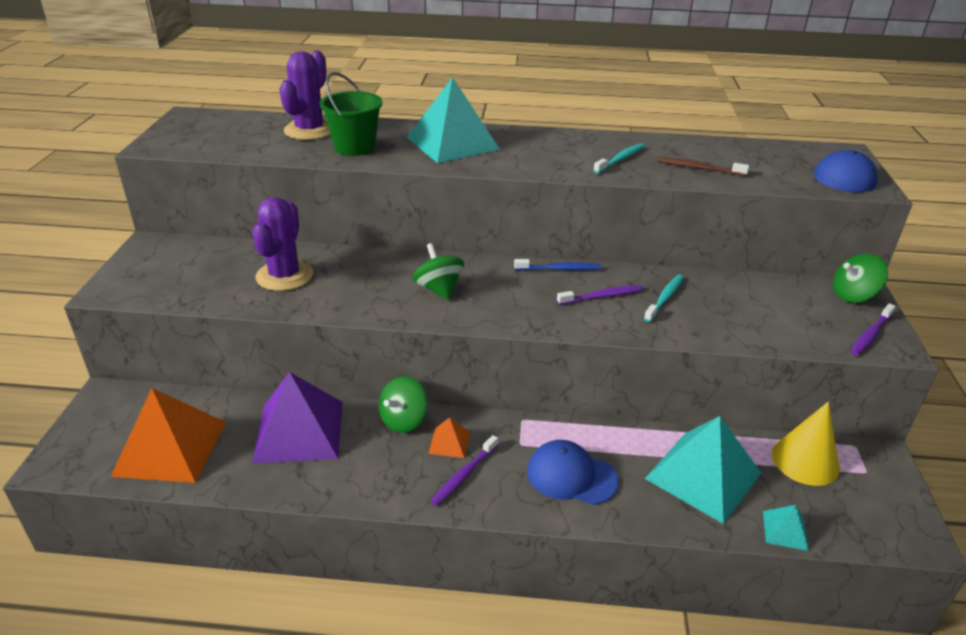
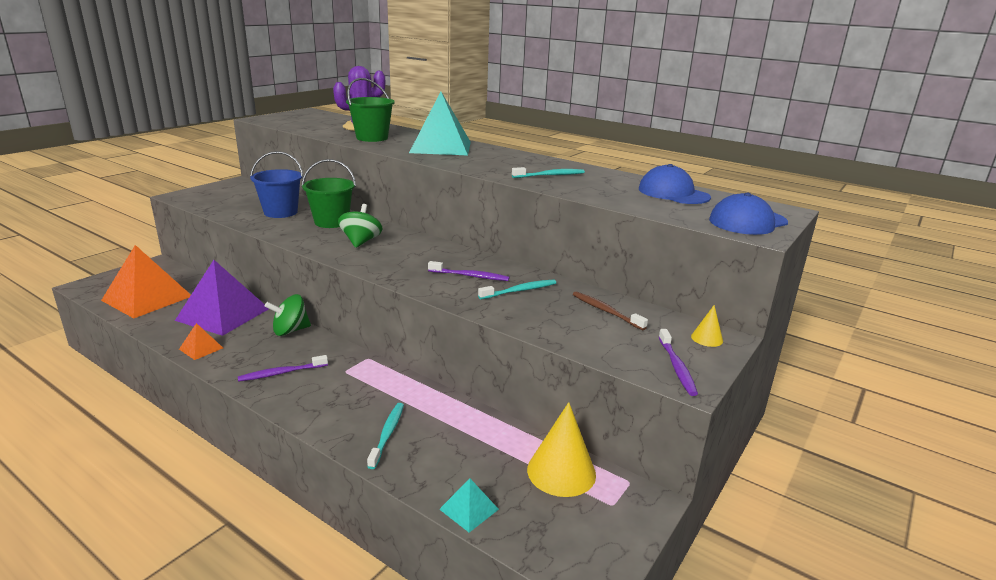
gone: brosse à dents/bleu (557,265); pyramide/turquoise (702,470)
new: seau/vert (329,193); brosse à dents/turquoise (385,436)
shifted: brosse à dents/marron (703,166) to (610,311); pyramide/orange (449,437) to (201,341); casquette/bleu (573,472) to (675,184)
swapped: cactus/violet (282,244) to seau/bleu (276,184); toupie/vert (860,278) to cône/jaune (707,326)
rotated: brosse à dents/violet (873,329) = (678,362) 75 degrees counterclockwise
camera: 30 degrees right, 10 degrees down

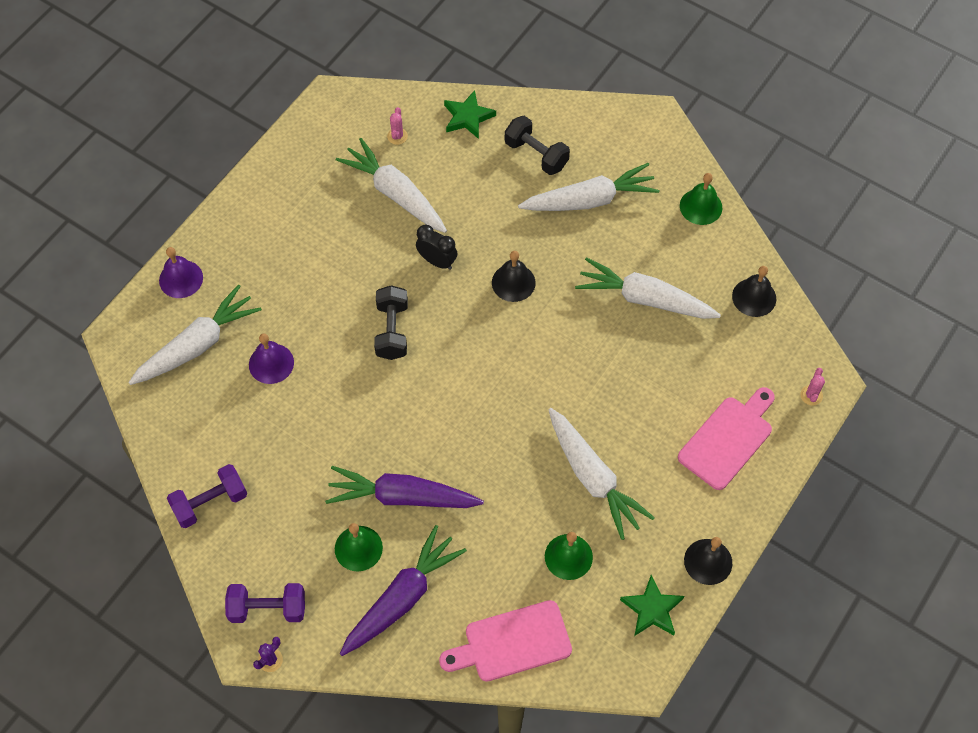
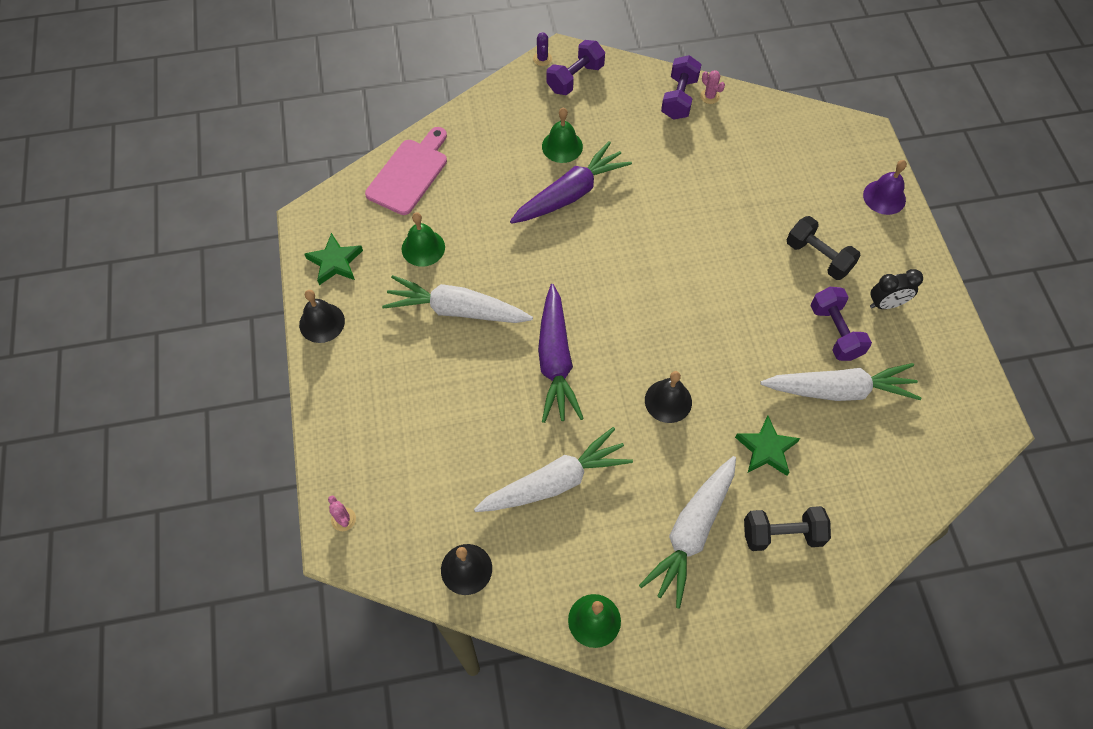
gone: carotte/blanc (195,335); cloche/violet (271,358); planche à découper/rose (726,438)
new: haltère/violet (841,324)
shifted: étoile/vert (470,114) to (767,446); cactus/rose (397,126) to (712,87); réveil/noir (436,247) to (896,289); haltère/noir (391,322) to (823,248); carotte/violet (403,590) to (561,353)
camera: 135 degrees right, 0 degrees up

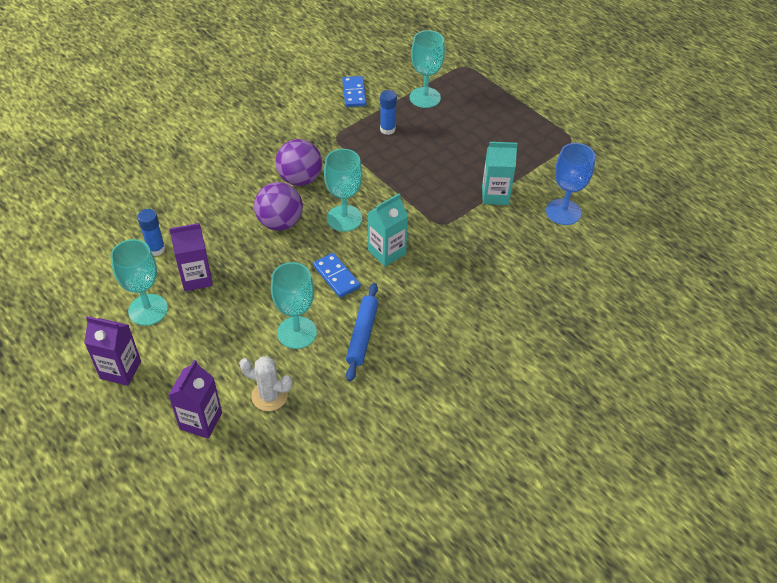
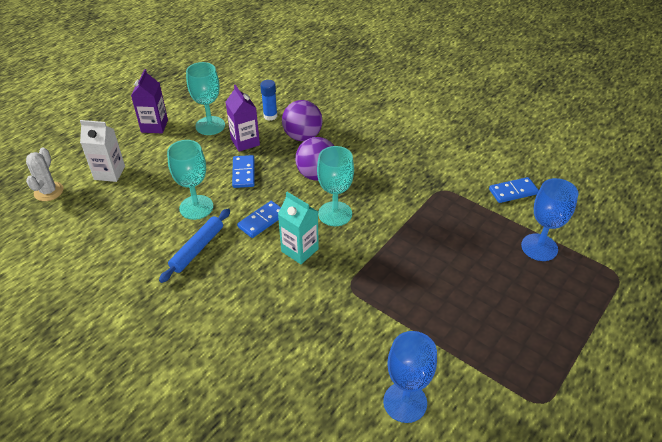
gone: bâton de colle/bleu (388,112); brique de lait/turquoise (500,173)
new: domino/bleu (243,171)
shifted: balle/violet (299,162) to (302,120); cactus/blanc (266,383) to (44,174)
repainted: verre à pied/turquoise (427,69) to verre à pied/bleu (549,219); brique de lait/violet (195,399) to brique de lait/blanc (102,151)
rotated: rouleau à pâtisserie/bleu (362,332) = (194,246) 60 degrees counterclockwise
camera: 80 degrees right, 5 degrees down

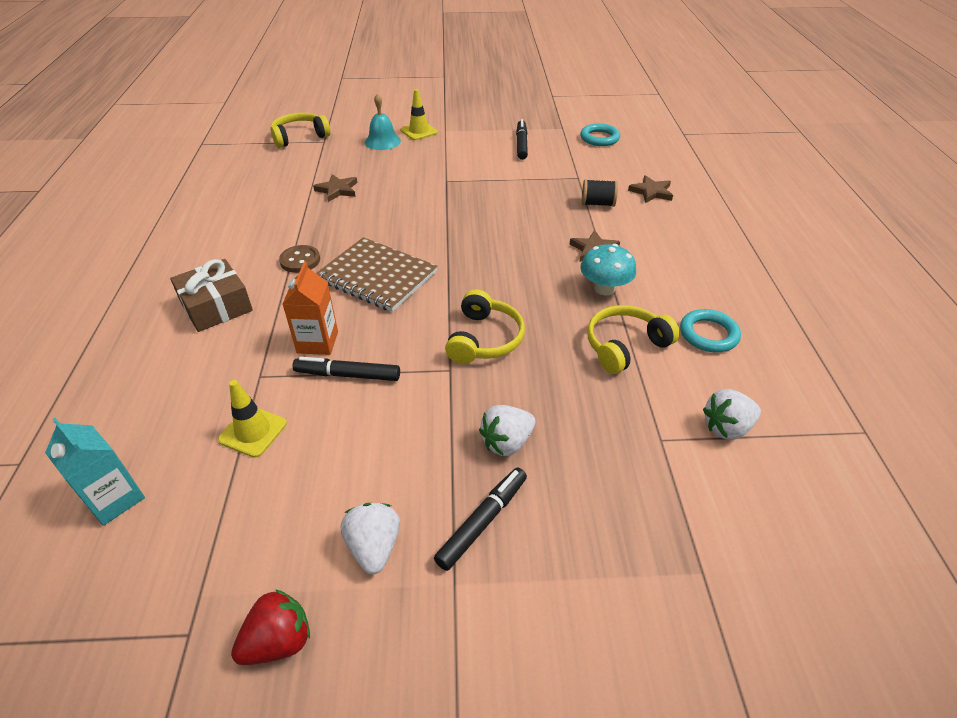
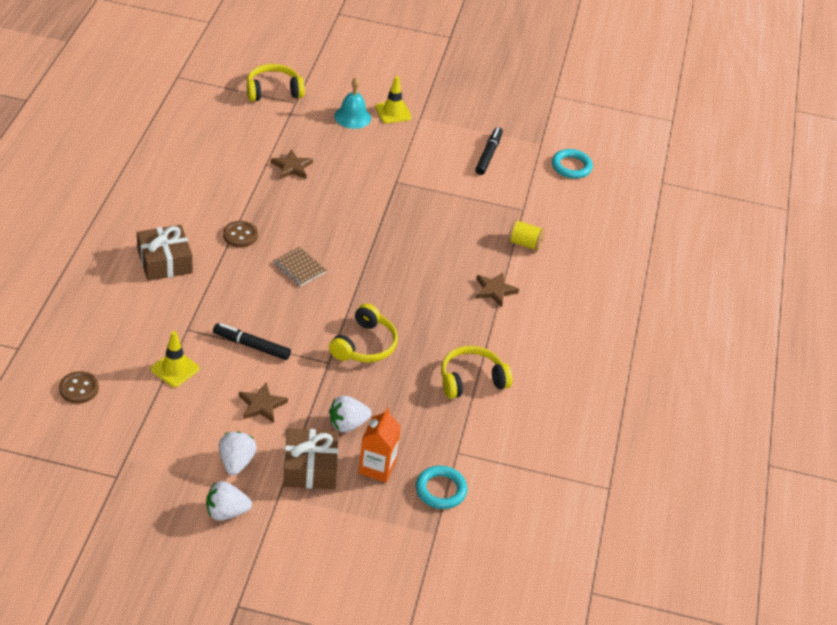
gone: champignon/turquoise (608,269); fraise/rouge (270,627)
shifted: étoile/marron (650,189) to (263,402); brique de lait/orange (310,308) to (380,445); anneau/turquoise (710,330) to (441,487); fraise/blanc (732,414) to (229,501)
swapped: brique de lait/turquoise (95,472) to bouton/marron (79,387); feutre/noir (480,519) to cadeau/marron (310,458)
repainted: bobine/noir (600,193) to bobine/jaune (526,235)
scaled: carnet/marron (377,274) = (300,266) x0.52
camera: 10 degrees right, 0 degrees up

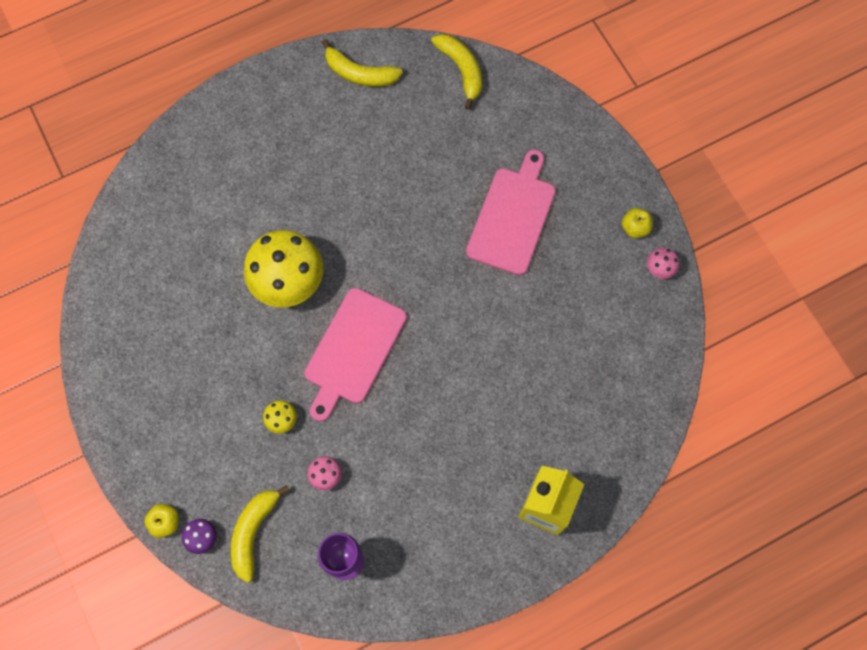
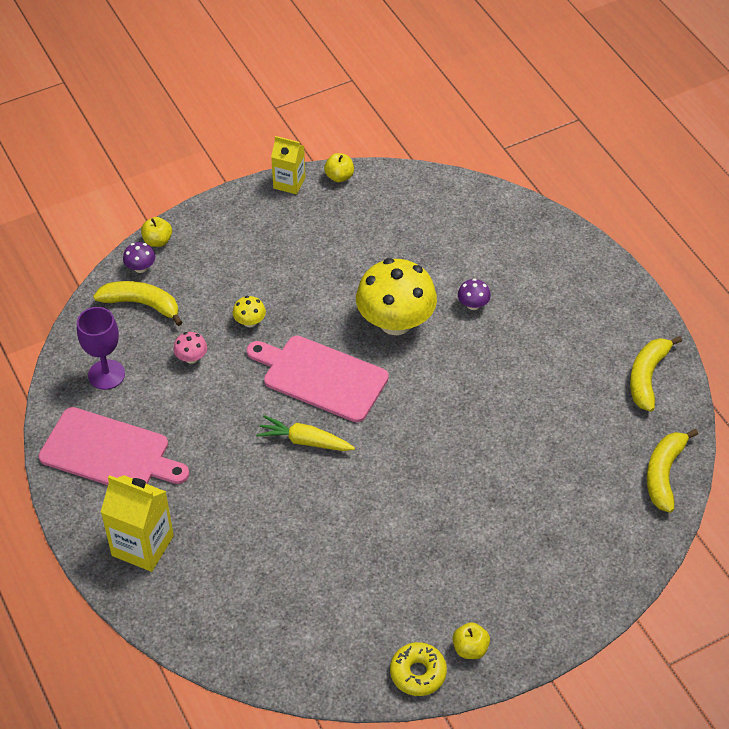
new: brique de lait/jaune (288,165); pomme/jaune (339,167); champignon/violet (474,294); carotte/jaune (305,433)
shifted: planche à découper/rose (511,212) to (114,446)
swapped: champignon/rose (663,263) to beignet/jaune (418,669)
rotated: banane/jaune (456,72) = (672,471) 135 degrees clockwise
camera: 90 degrees right, 20 degrees down

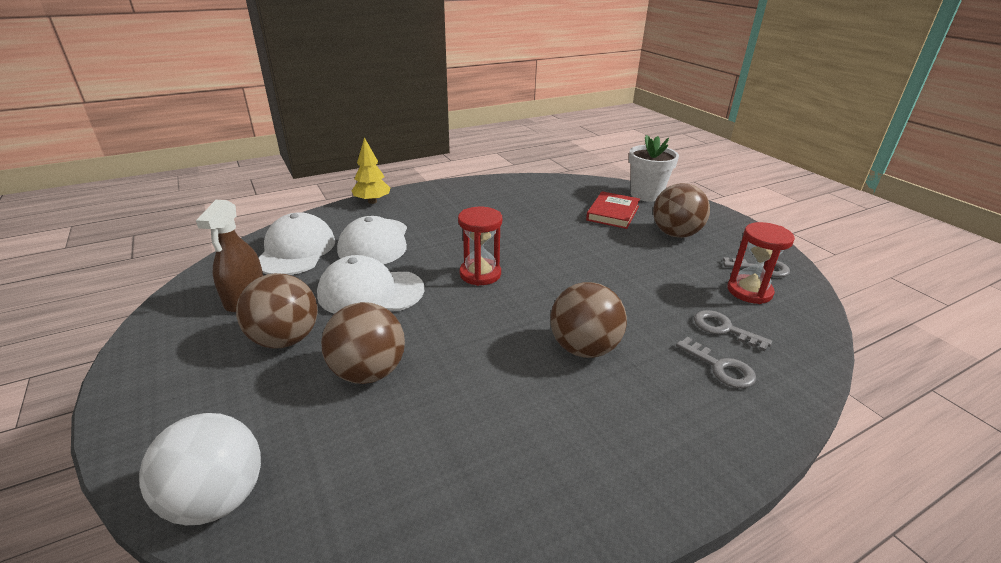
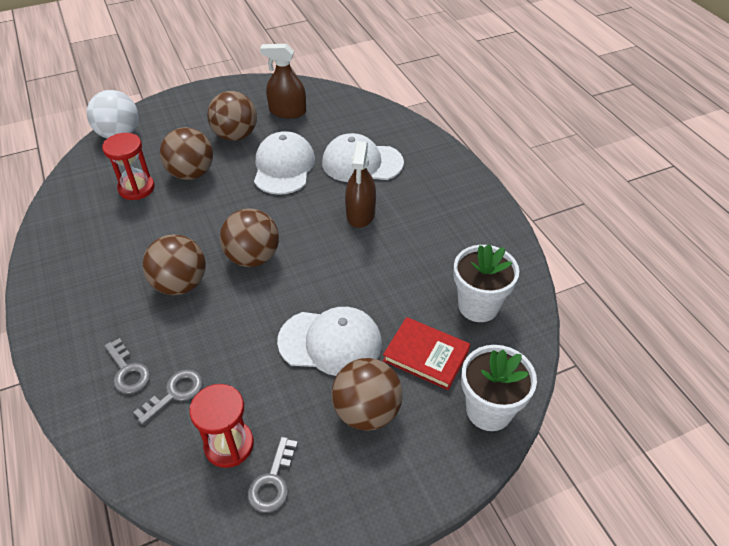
gone: arbre/jaune (371,170)
new: vaporisateur/marron (360,185); balle/marron (249,237); pot de fleurs/blanc (486,283)
shifted: sablier/rouge (480,246) to (128,166); casquette/blanc (297,243) to (329,341)
rotated: clé/gris (716,362) = (127,366) 90 degrees counterclockwise
camera: 95 degrees right, 15 degrees up

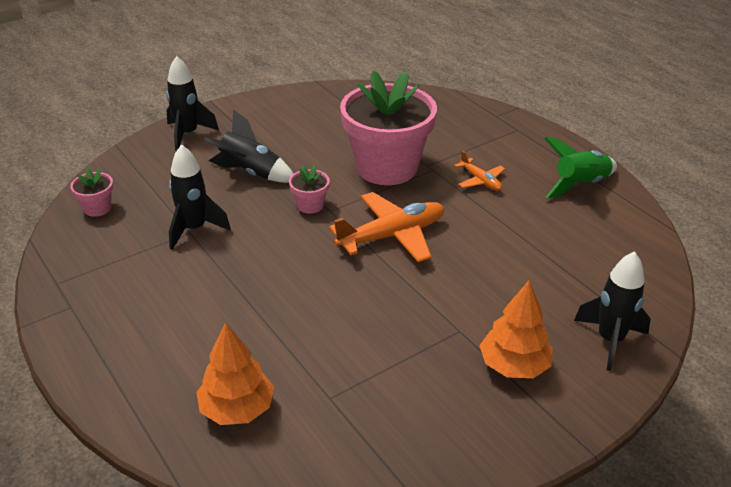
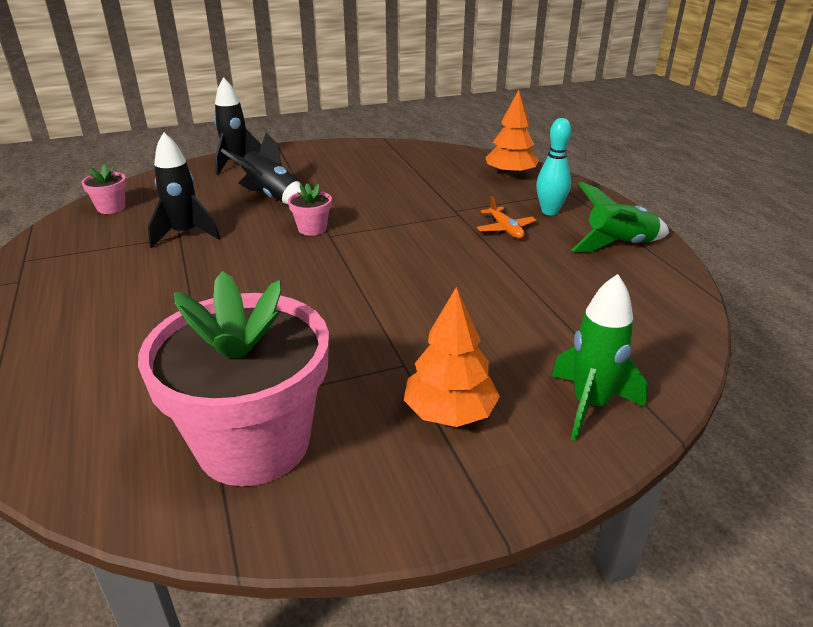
gone: avion/orange (386,227)
new: quille/turquoise (553,166)
shifted: pot de fleurs/rose (388,127) to (233,378); arbre/orange (235,373) to (512,134)
repainted: fusée/noir (612,311) to fusée/vert (600,357)
camera: 15 degrees right, 5 degrees down

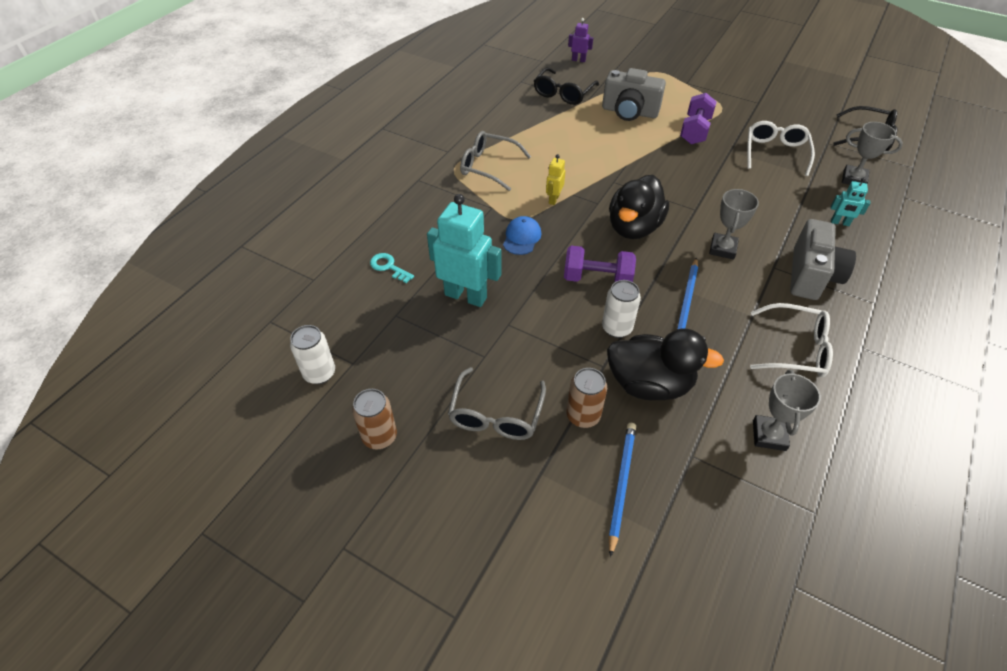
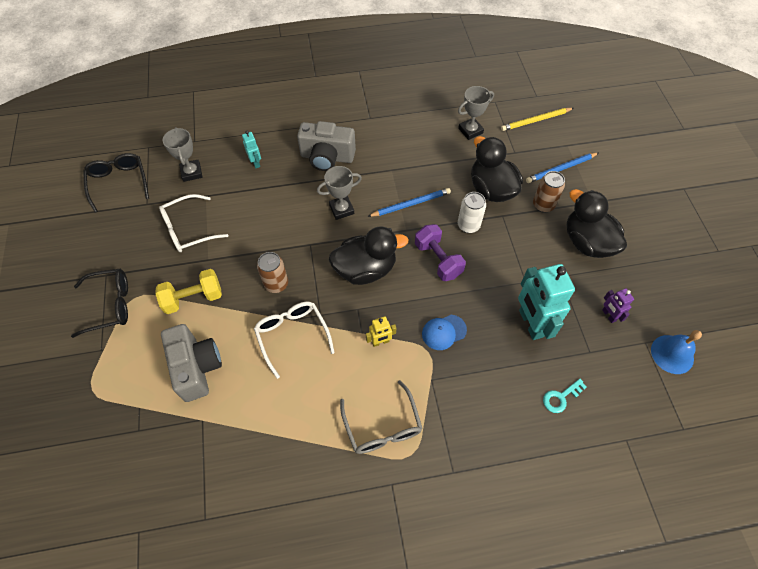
new: crayon/jaune (537,119)
shifted: robot/violet (580,40) to (618,305); lunettes/noir (566,86) to (99,303); lunettes/blanc (791,340) to (294,340); canette/marron (374,419) to (272,272)
swapped: canette/blanc (312,354) to cloche/bleu (676,352); lunettes/gris (497,403) to canard/noir (597,223)
repainted: haltère/violet (698,118) to haltère/jaune (188,291)
rotated: appareil photo/gris (823,259) = (326,146) 150 degrees counterclockwise; clé/turquoise (392,268) = (565,396) 60 degrees clockwise
camera: 130 degrees left, 10 degrees up

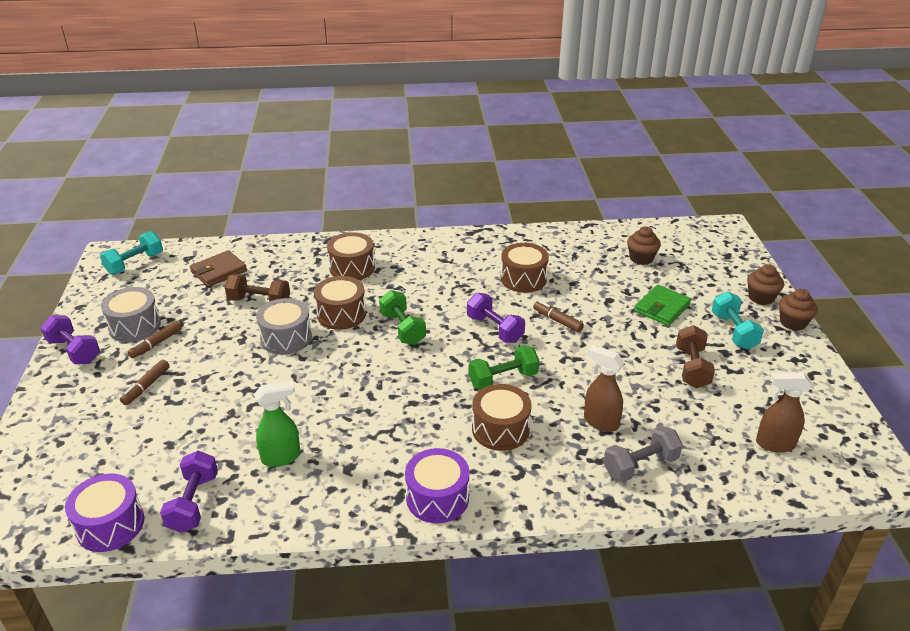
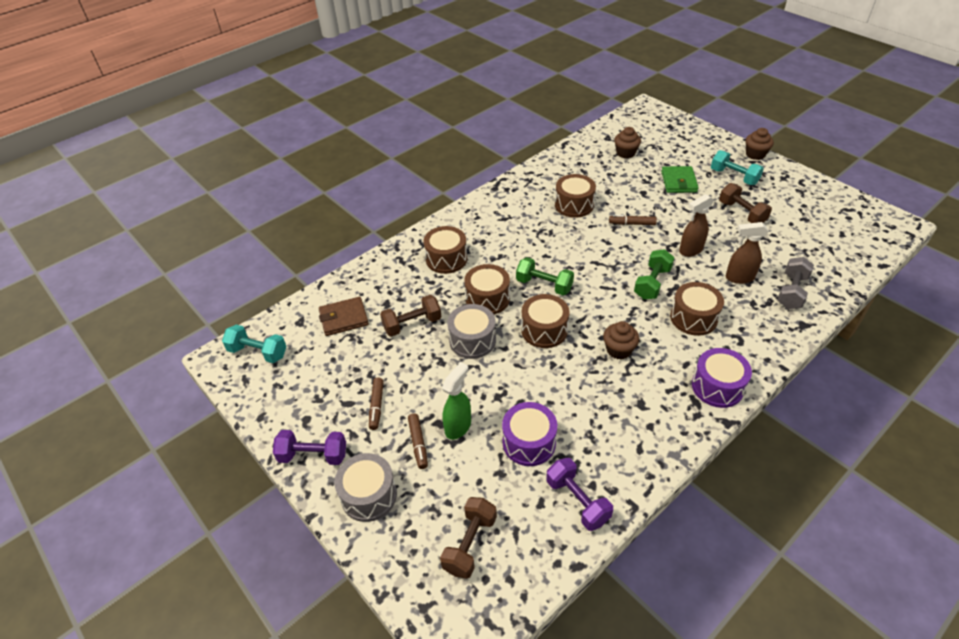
gone: haltère/violet (496,318)
new: tambour/marron (545,321); haltère/marron (468,538)
shifted: muffin/marron (765,284) to (621,340); tambour/gris (131,314) to (365,487); vaporisateur/marron (784,412) to (696,225); vaporisateur/vert (277,424) to (456,401); tambour/violet (104,513) to (529,434)
rotated: haltère/turquoise (131,253) = (254,344) 75 degrees counterclockwise; portefeuille/marron (218,268) = (344,316) 60 degrees clockwise
camera: 35 degrees left, 10 degrees up

